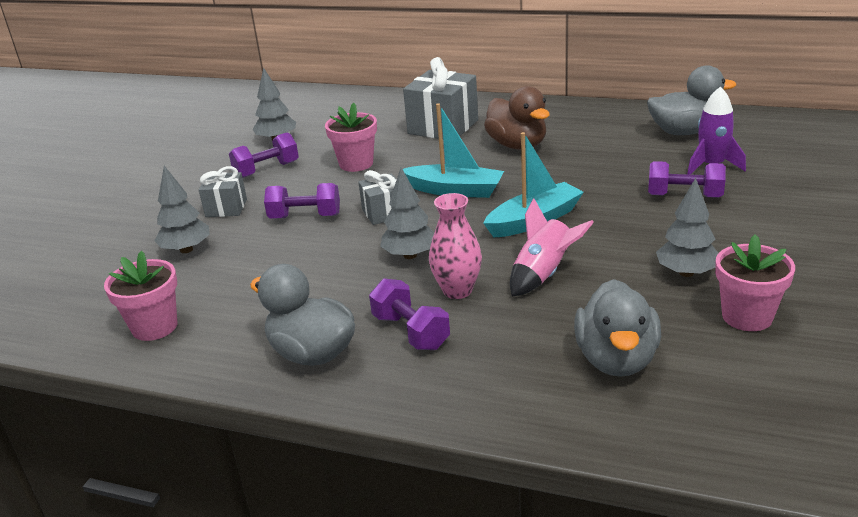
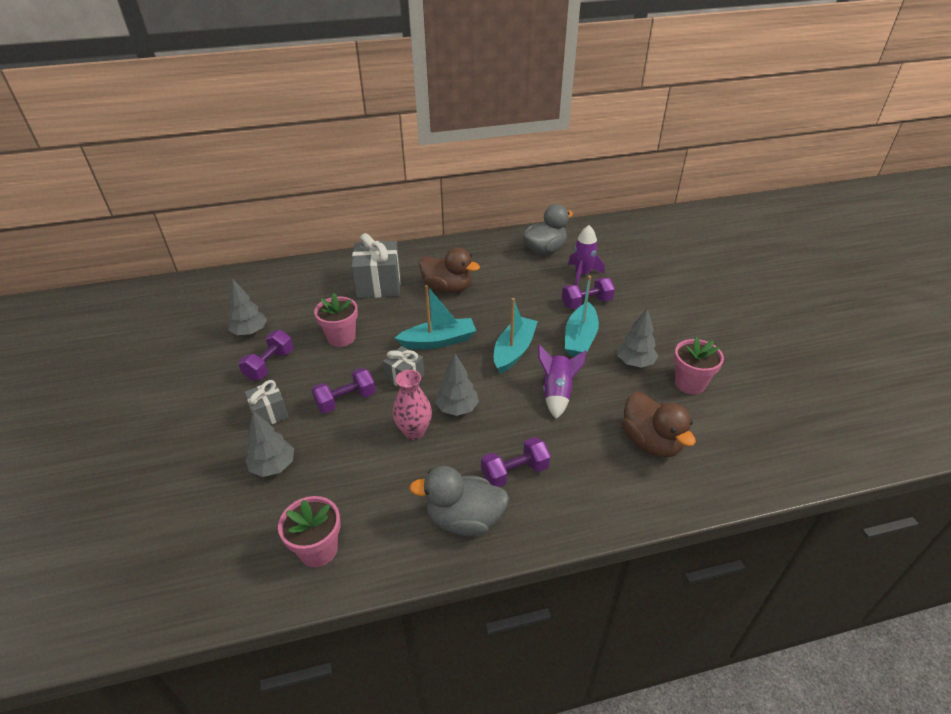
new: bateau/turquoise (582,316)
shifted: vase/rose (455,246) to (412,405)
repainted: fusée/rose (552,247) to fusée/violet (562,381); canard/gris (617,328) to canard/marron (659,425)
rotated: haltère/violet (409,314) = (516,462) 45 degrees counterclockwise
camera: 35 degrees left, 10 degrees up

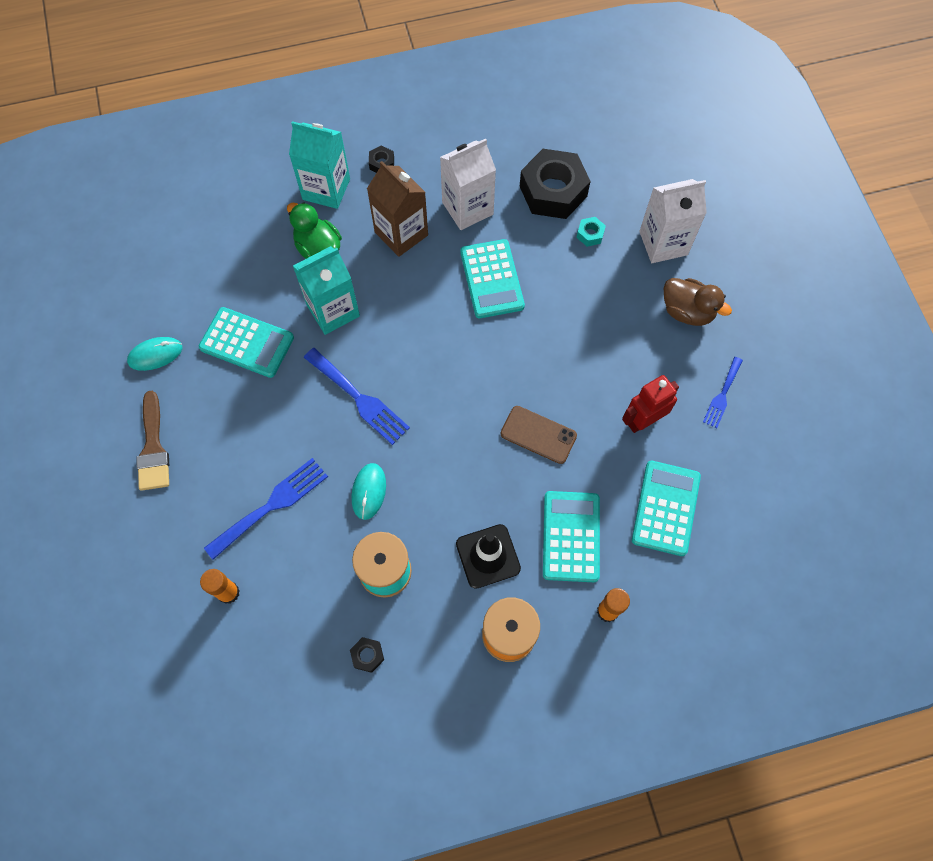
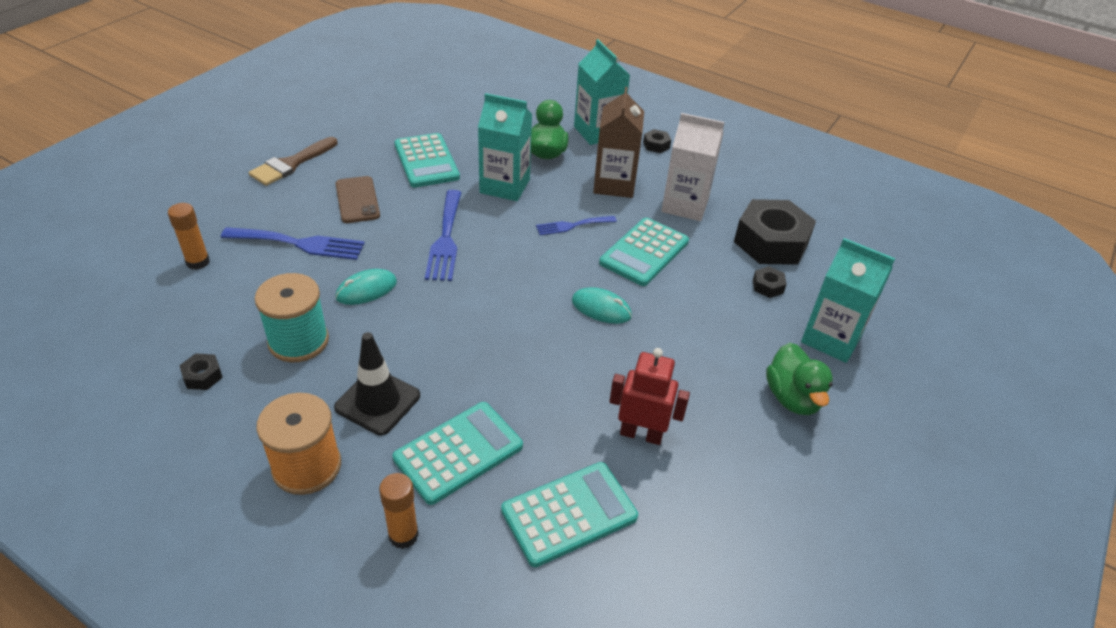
shifted: souris/turquoise (154,354) to (602,305); fourchette/bleu (723,392) to (576,225); téléphone/marron (539,435) to (358,199)
repainted: brique de lait/blanc (673,221) to brique de lait/turquoise (848,300); écrou/turquoise (591,232) to écrou/noir (770,282); canard/marron (698,302) to canard/vert (799,379)
camera: 45 degrees right, 25 degrees down

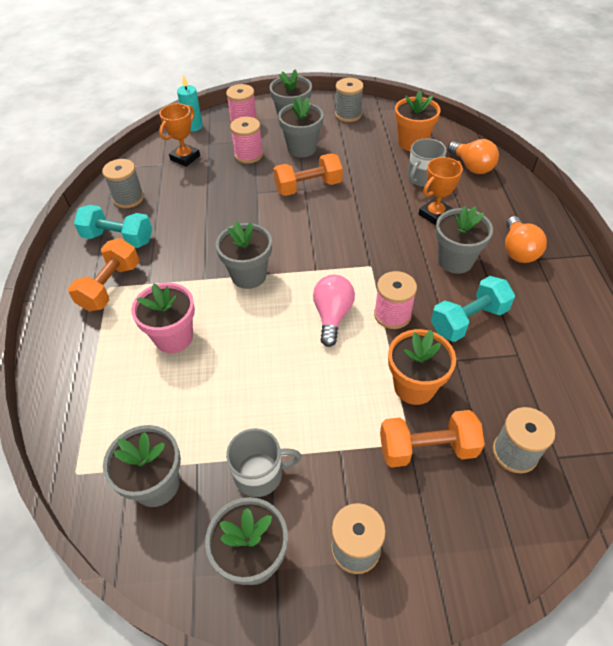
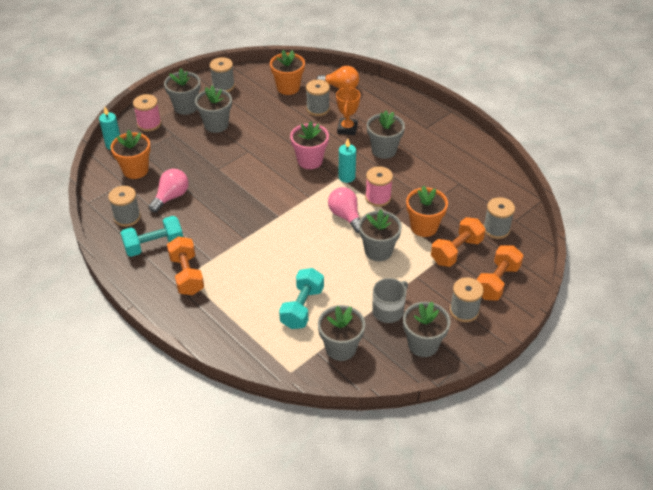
gone: bobine/rose (246,140); ampoule/orange (526,239)
new: bougie/turquoise (347,161); ampoule/rose (169,190)
shifted: haltère/orange (308,174) to (499,273); pot de fleurs/gris (244,255) to (380,235); haltère/turquoise (473,309) to (301,298); pot de fleurs/rose (163,318) to (309,145)
swapped: trophée/orange (179,135) to pot de fleurs/orange (131,154); tasse/gris (427,162) to bobine/gris (318,97)
camera: 40 degrees left, 5 degrees down

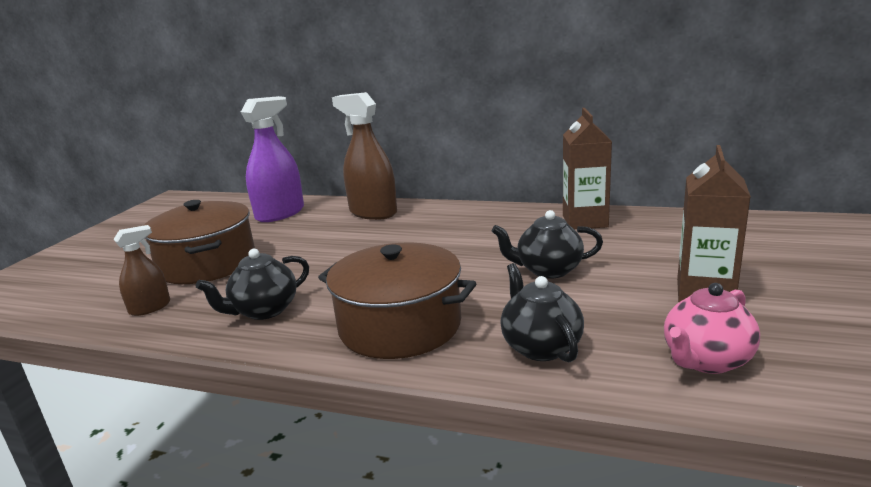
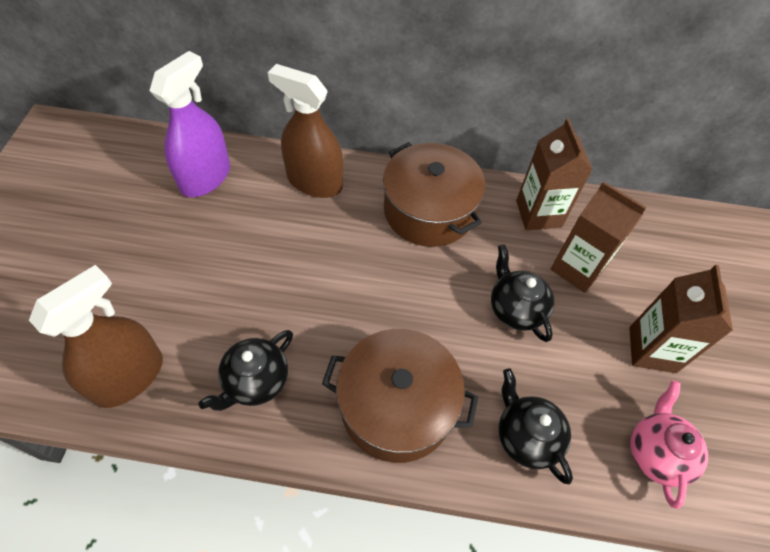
new: brique de lait/marron (599,237)
shifted: marmite/marron (199,242) to (434,194)
rotated: théière/noir (547,244) = (522,293) 75 degrees clockwise; théière/rose (712,328) = (669,444) 150 degrees clockwise
scaled: vaporisateur/marron (142,270) = (96,336) x1.85
camera: 15 degrees left, 35 degrees up

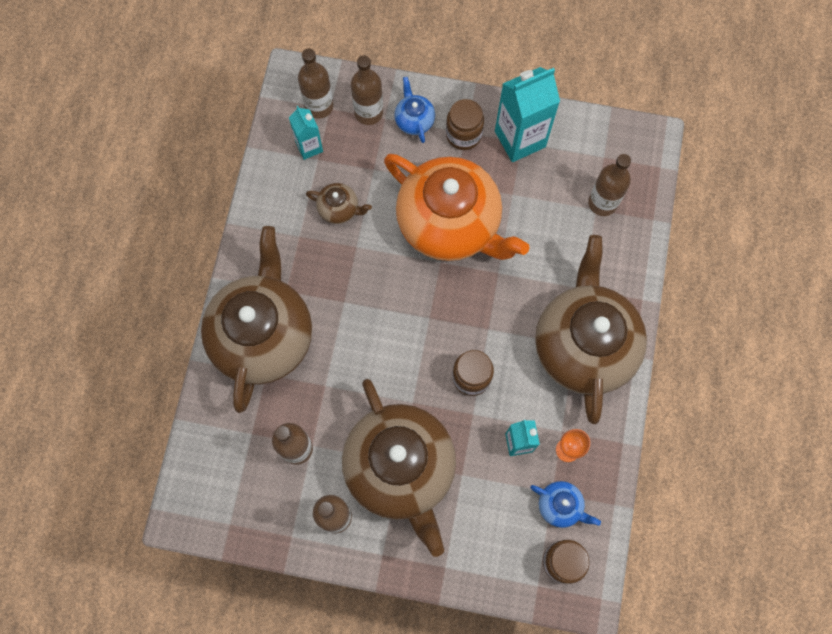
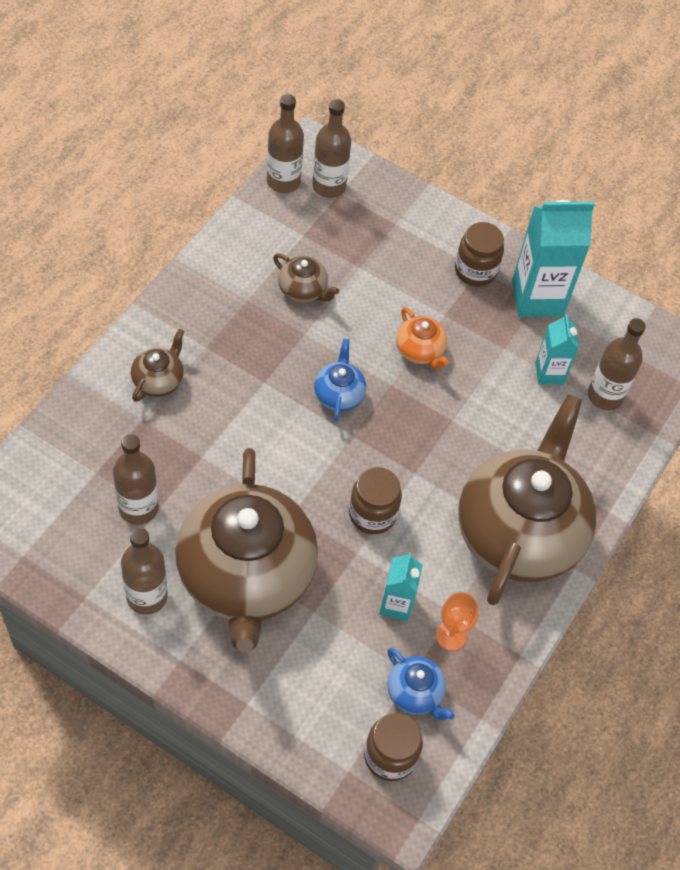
shifted: bouteille/marron (367,90) to (285,143); théière/bleu (414,110) to (340,380); brique de lait/turquoise (306,133) to (557,349)
scaled: théière/orange (457,207) = (422,338) x0.41; théière/marron (256,319) = (157,365) x0.41
camera: 15 degrees right, 15 degrees down

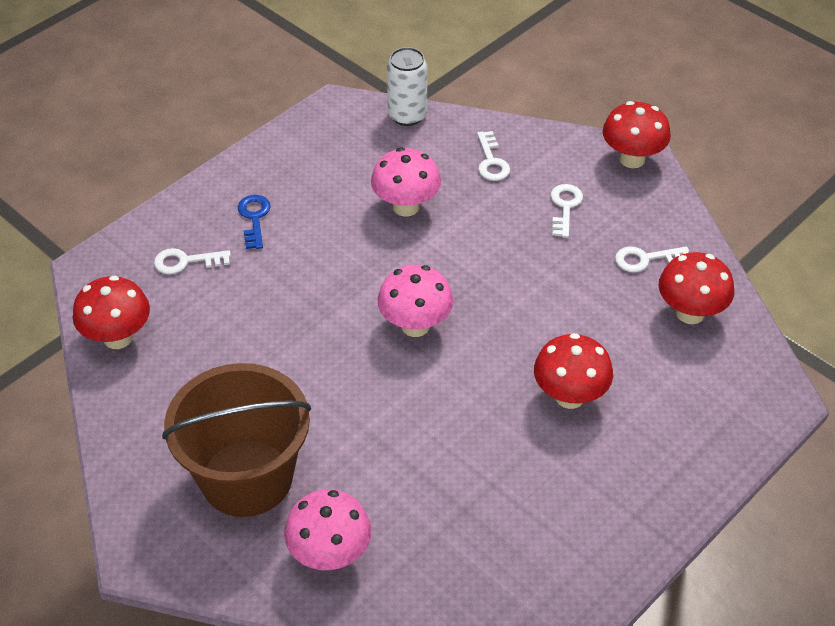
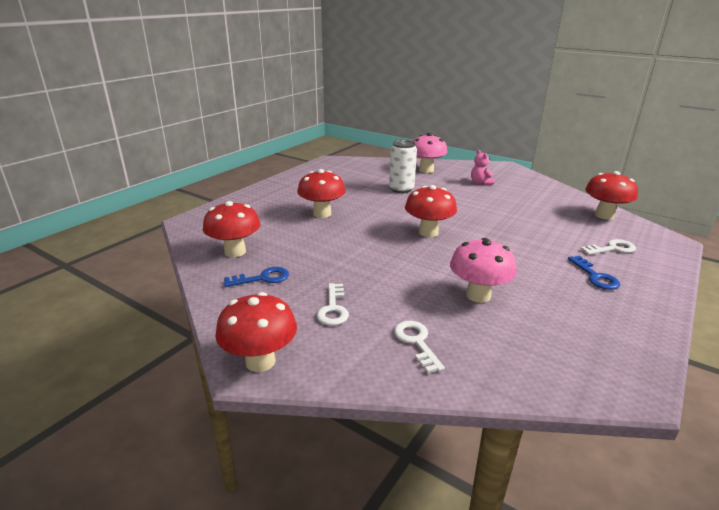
shifted: canette/blanc (407,86) to (403,166)
swapped: seau/marron (236,440) to ours en peluche/rose (482,167)
repainted: clé/blanc (652,259) to clé/bleu (256,277); champignon/rose (416,301) to champignon/rouge (431,211)
camera: 170 degrees right, 20 degrees down

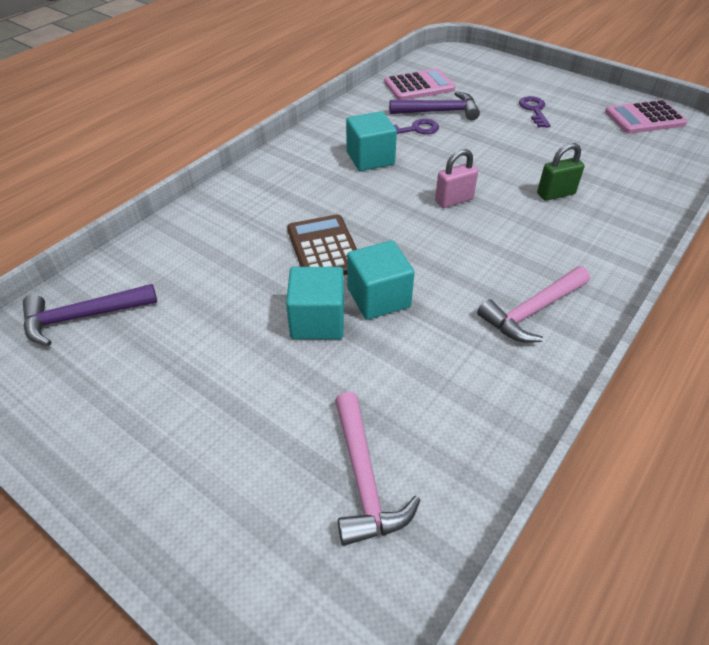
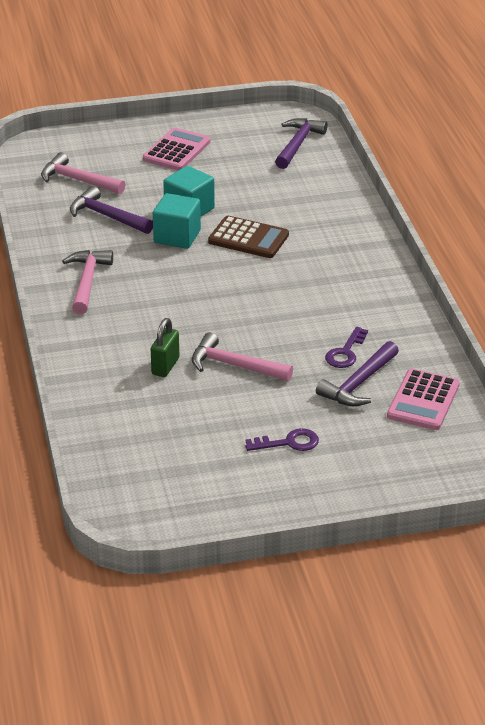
gone: cube/turquoise (371,141); cadenas/rose (456,178)
new: marteau/violet (111,210); marteau/rose (242,356)
shifted: calculatrice/rose (646,117) to (176,149)
rotated: clé/violet (535,112) = (282,439) 45 degrees counterclockwise
camera: 130 degrees right, 10 degrees down

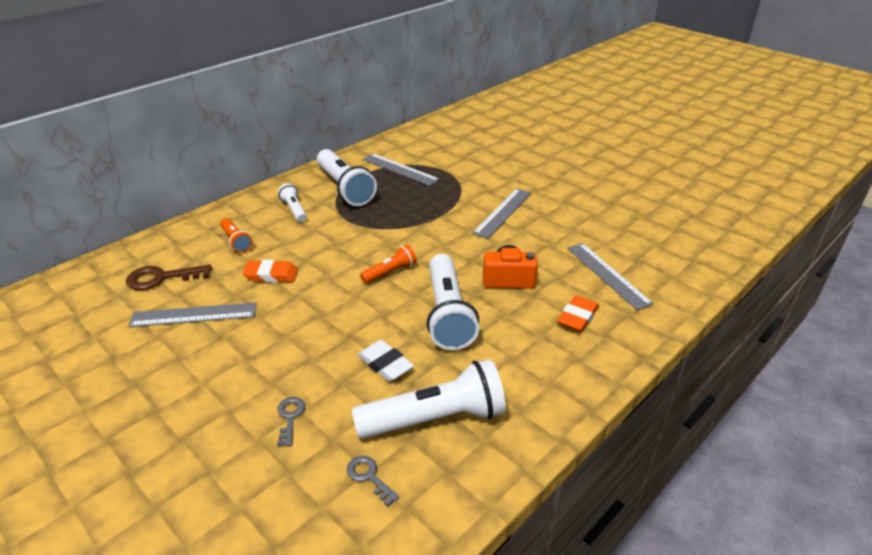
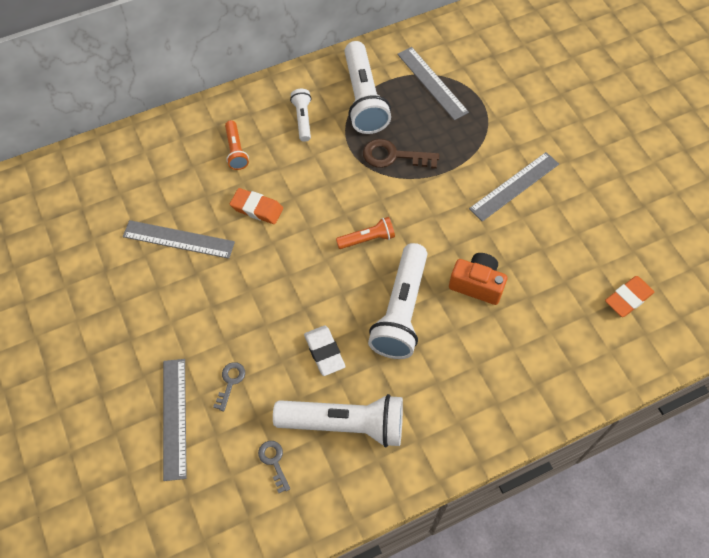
shifted: règle/gris (610,277) to (175,420); clé/marron (169,277) to (401,154); gomme/orange (578,313) to (629,296)
camera: 20 degrees right, 25 degrees up

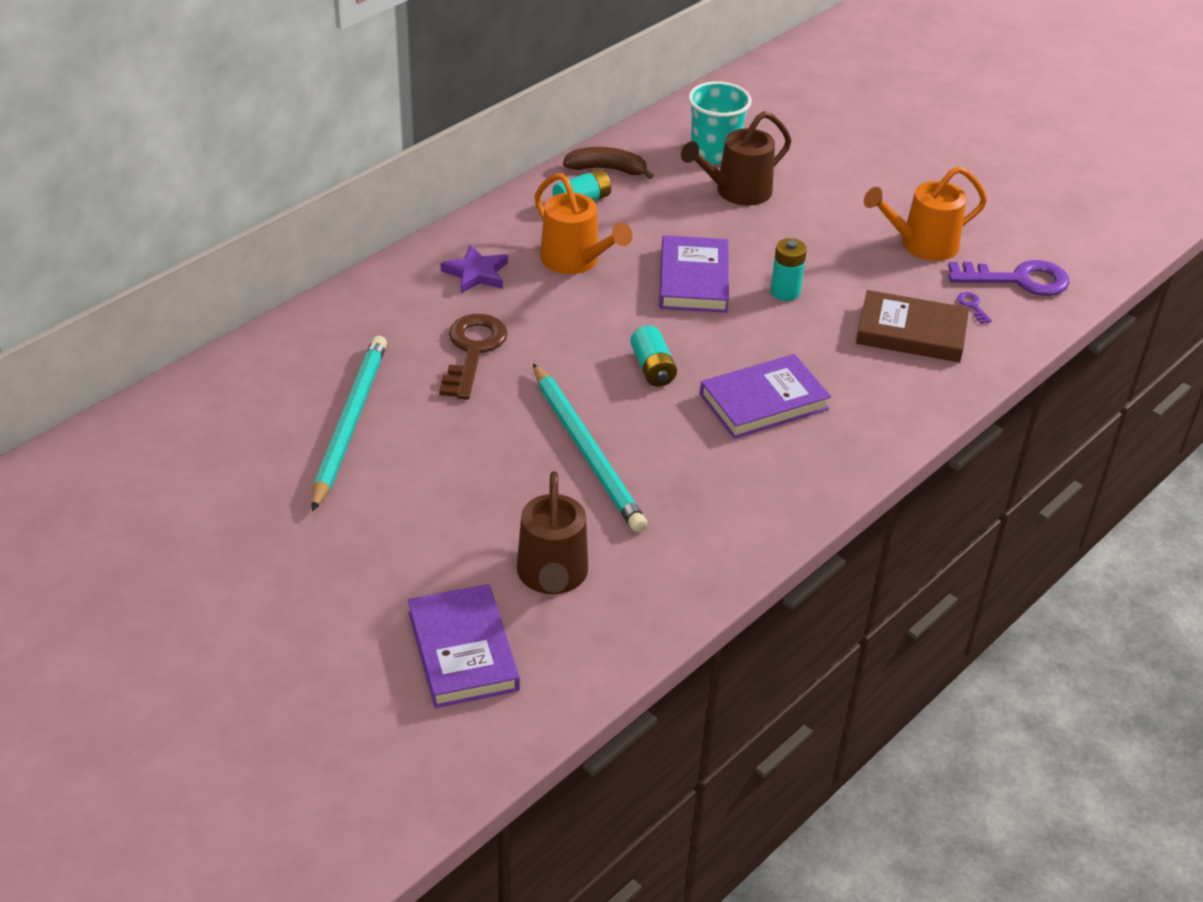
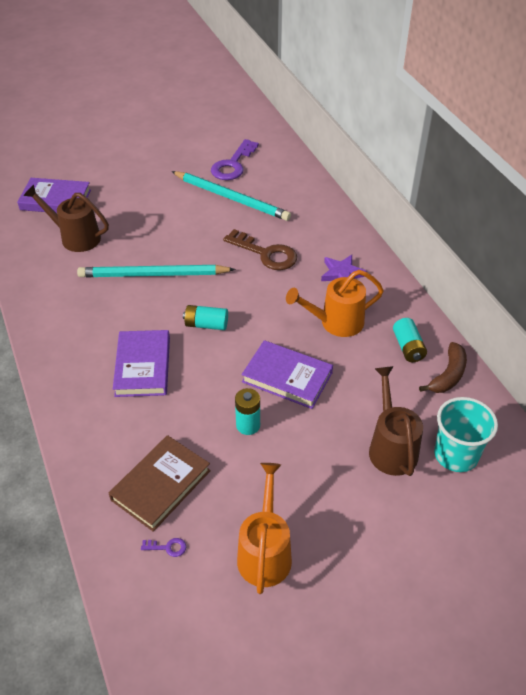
shifted: clé/violet (1009,278) to (235,159)
camera: 115 degrees right, 5 degrees up

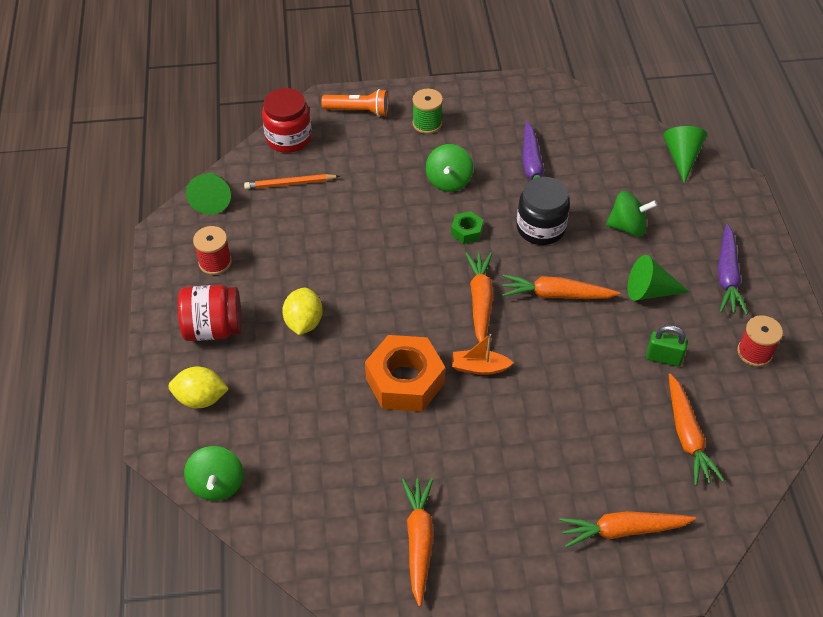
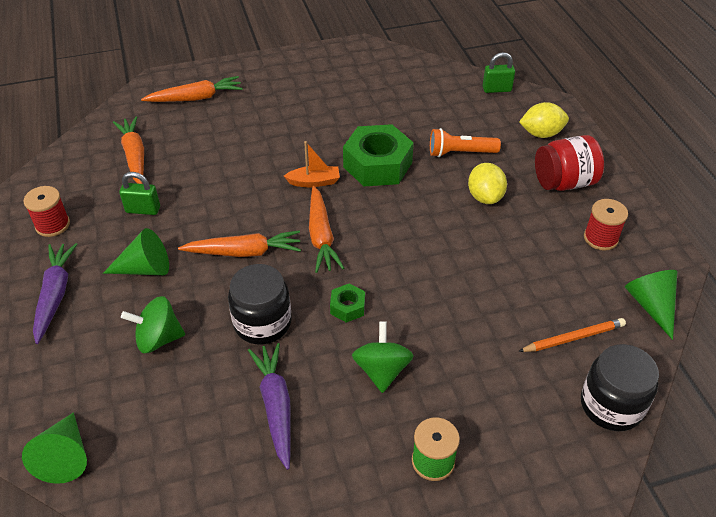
gone: carotte/orange (417,542)
shifted: lampe de poche/orange (354,103) to (465,142)
swapped: toupie/vert (214,473) to cadenas/vert (499,72)
repainted: bocal/rouge (287,120) to bocal/noir (620,387); écrou/orange (405,373) to écrou/vert (378,155)
camera: 170 degrees right, 5 degrees down

